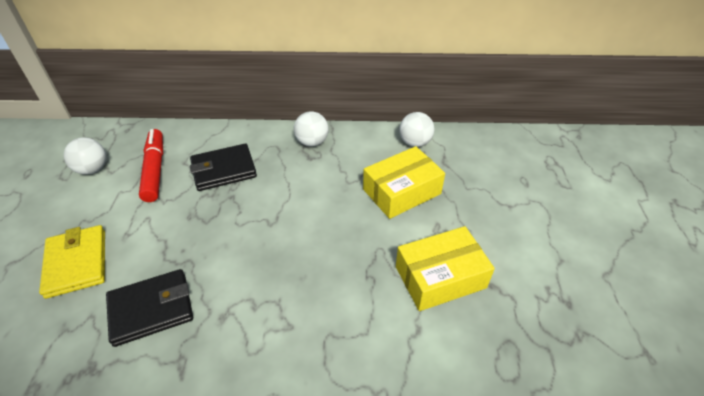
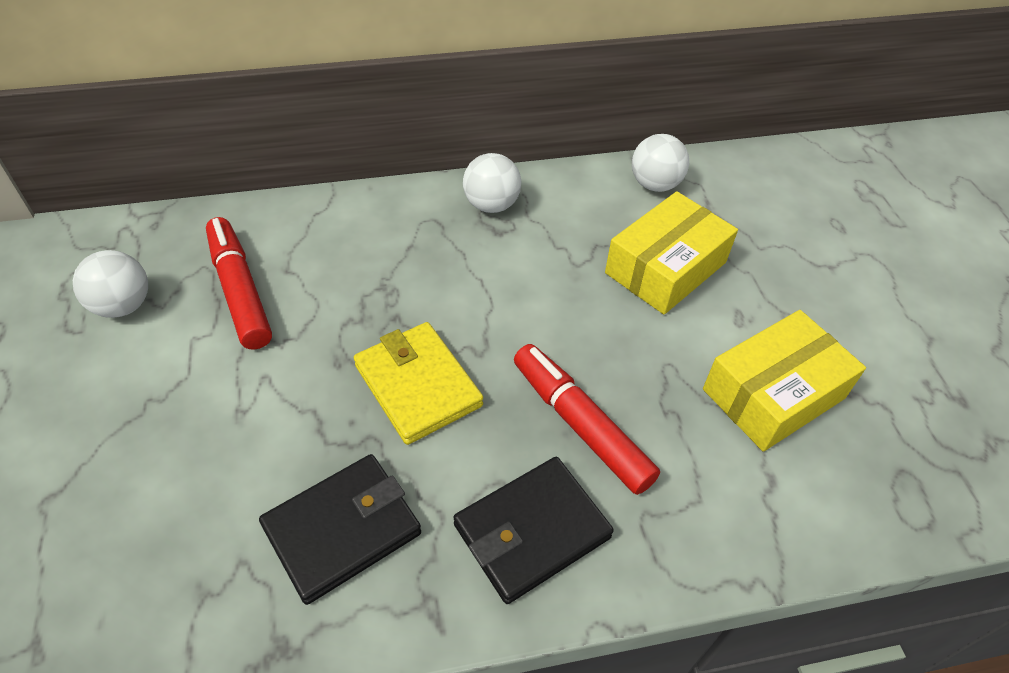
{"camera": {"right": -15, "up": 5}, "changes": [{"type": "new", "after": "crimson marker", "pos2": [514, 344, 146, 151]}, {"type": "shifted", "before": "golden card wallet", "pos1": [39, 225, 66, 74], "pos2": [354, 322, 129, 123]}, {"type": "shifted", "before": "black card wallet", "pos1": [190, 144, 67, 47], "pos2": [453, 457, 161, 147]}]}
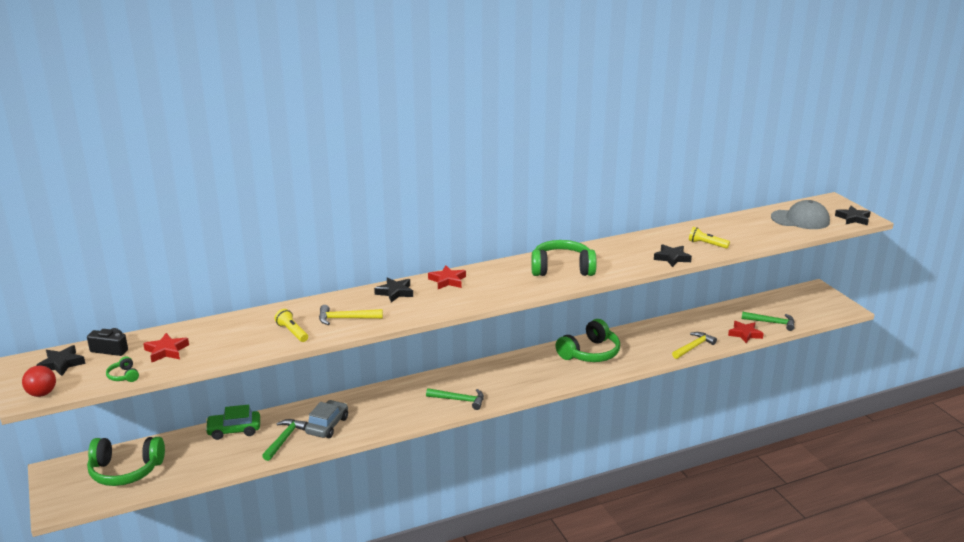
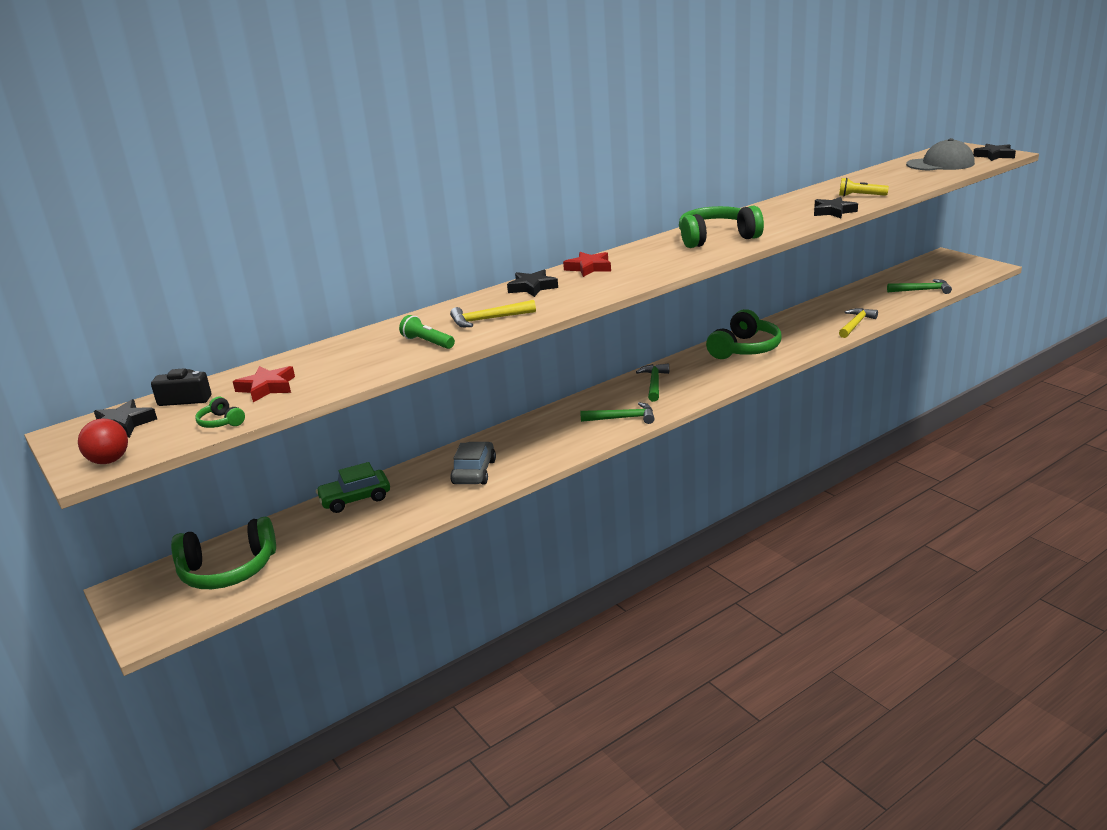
{"camera": {"right": -10, "up": 0}, "changes": [{"type": "gone", "before": "crimson star", "pos1": [728, 321, 36, 22]}, {"type": "shifted", "before": "leaf-green hammer", "pos1": [262, 419, 46, 42], "pos2": [636, 363, 33, 39]}, {"type": "repainted", "before": "golden torch", "after": "leaf-green torch", "pos1": [275, 309, 33, 33], "pos2": [399, 315, 56, 34]}]}
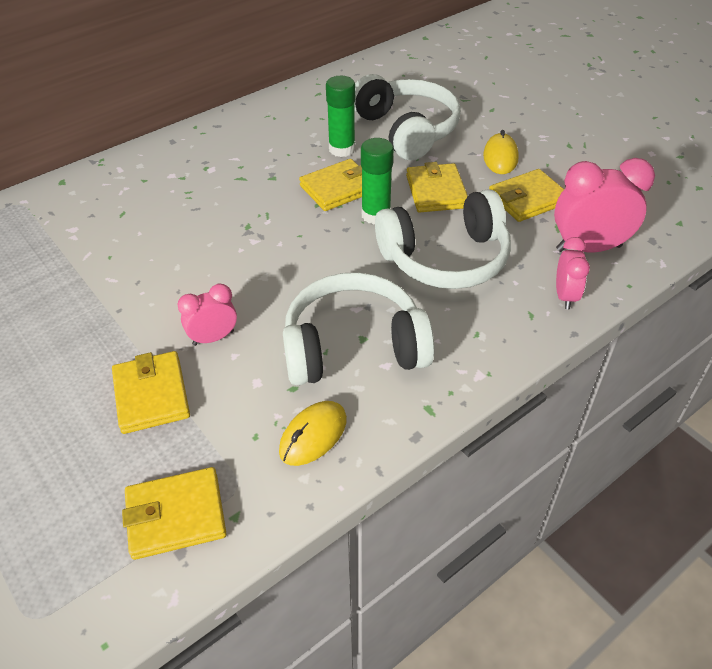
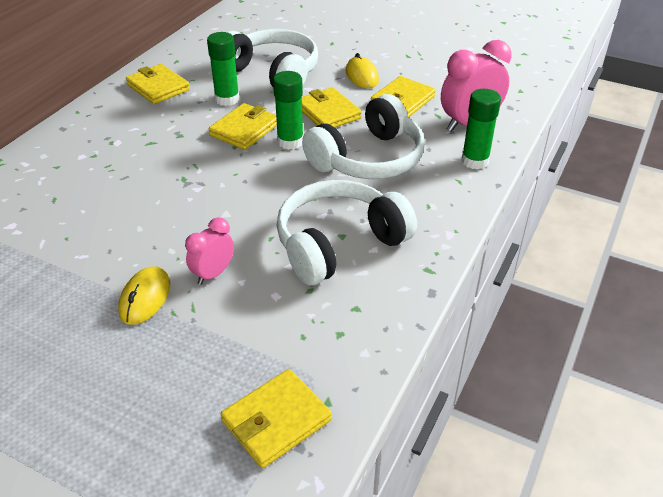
{"camera": {"right": -25, "up": -5}, "changes": [{"type": "shifted", "before": "golden card wallet", "pos1": [112, 351, 78, 83], "pos2": [126, 64, 64, 40]}, {"type": "shifted", "before": "golden computer mouse", "pos1": [279, 401, 68, 65], "pos2": [118, 266, 52, 59]}, {"type": "swapped", "before": "rose-pink bedside clock", "after": "leaf-green stick of glue", "pos1": [556, 237, 34, 73], "pos2": [461, 89, 40, 81]}]}
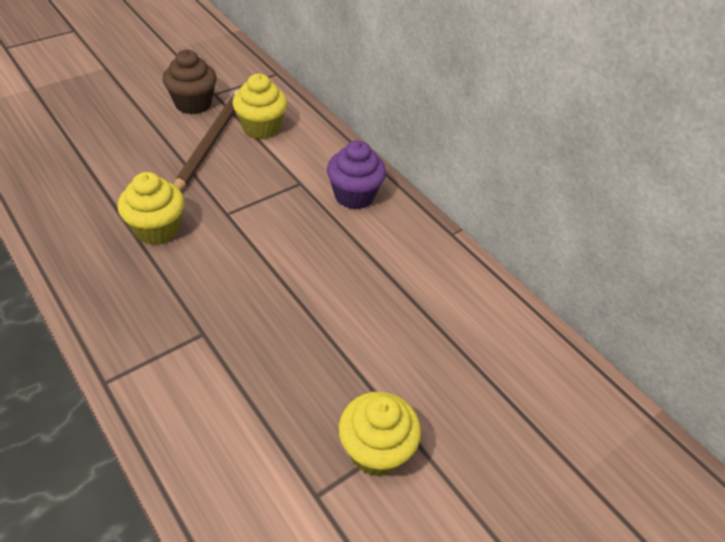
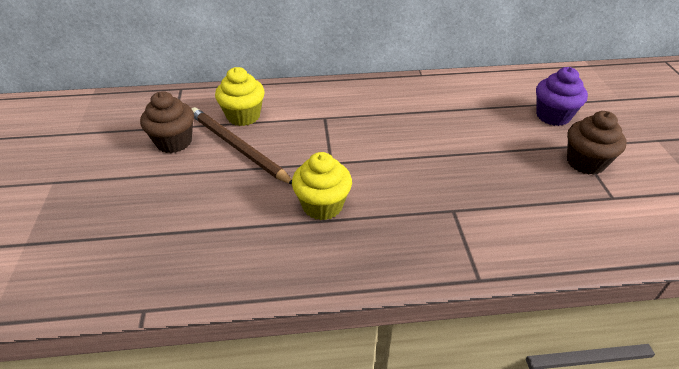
{"camera": {"right": -55, "up": -5}, "changes": [{"type": "shifted", "before": "royal purple cupcake", "pos1": [327, 140, 59, 69], "pos2": [536, 67, 52, 59]}, {"type": "repainted", "before": "golden cupcake", "after": "dark brown cupcake", "pos1": [339, 392, 82, 85], "pos2": [567, 111, 60, 64]}]}
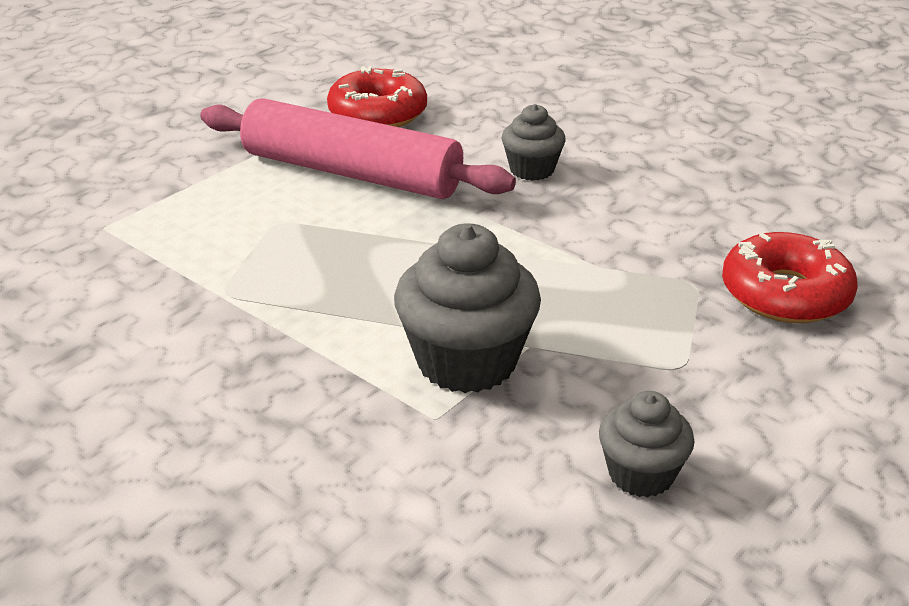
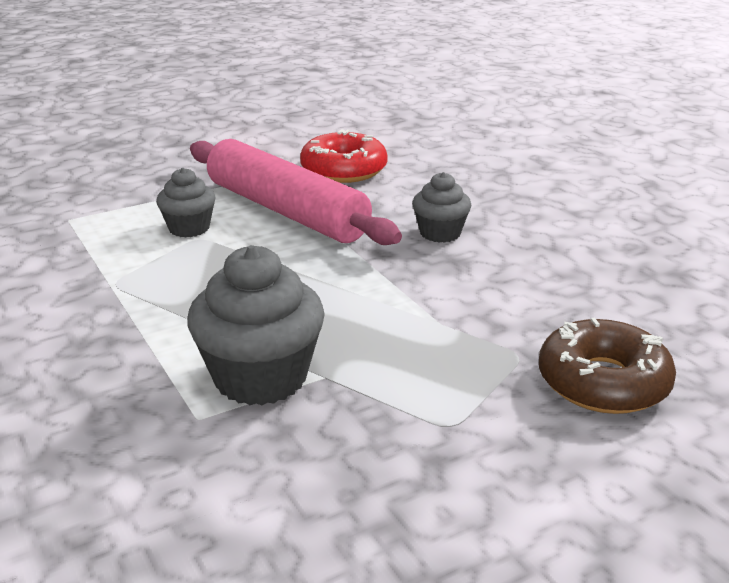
{"camera": {"right": 20, "up": -5}, "changes": [{"type": "shifted", "before": "grey cupcake", "pos1": [599, 391, 96, 106], "pos2": [156, 168, 60, 70]}, {"type": "repainted", "before": "crimson donut", "after": "dark brown donut", "pos1": [722, 232, 136, 91], "pos2": [539, 317, 137, 97]}]}
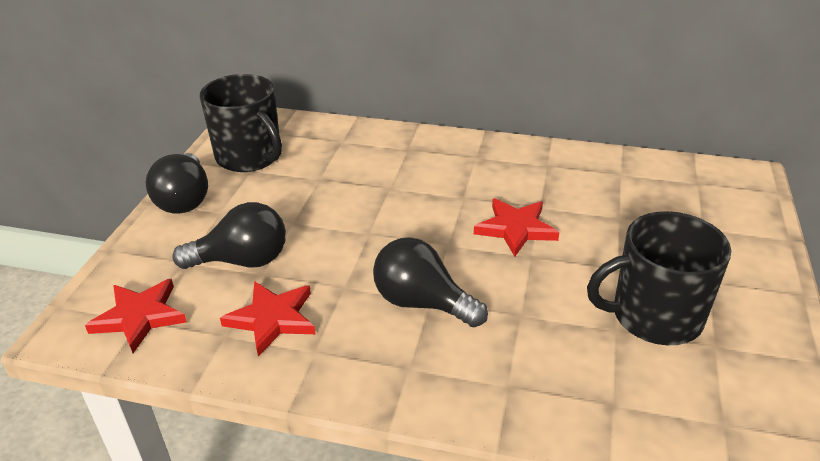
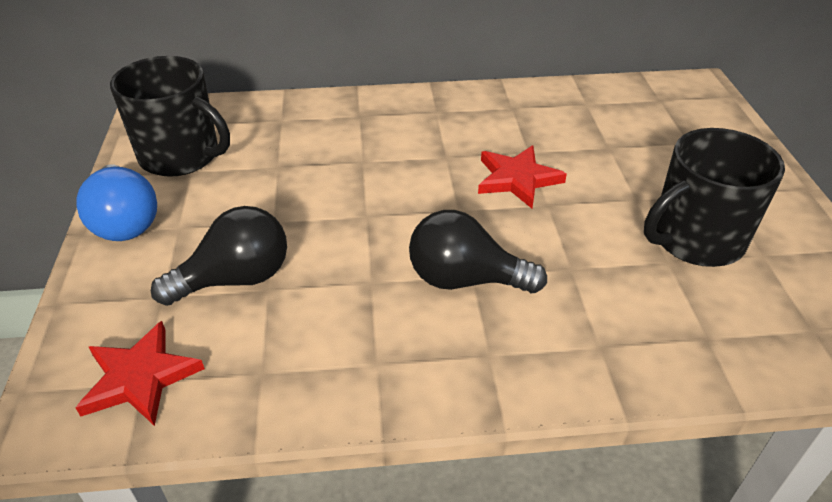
{"camera": {"right": -20, "up": 5}, "changes": [{"type": "gone", "before": "crimson star", "pos1": [220, 281, 95, 75]}, {"type": "repainted", "before": "black light bulb", "after": "cobalt light bulb", "pos1": [146, 153, 62, 61], "pos2": [76, 164, 81, 77]}]}
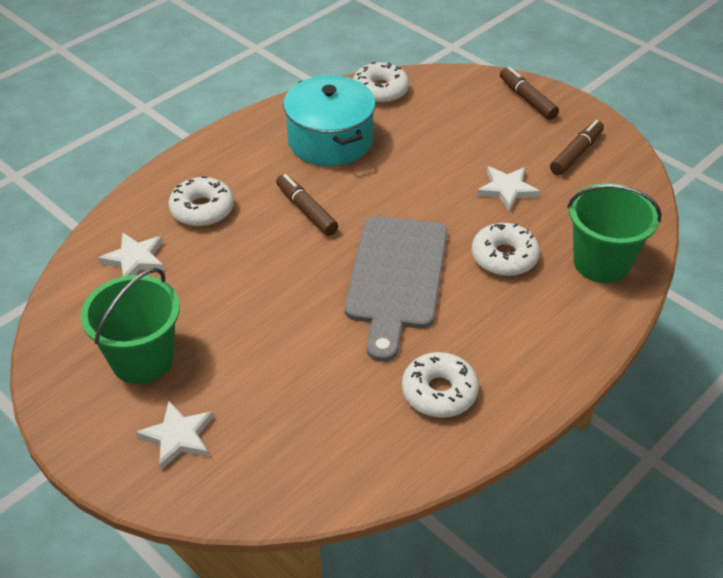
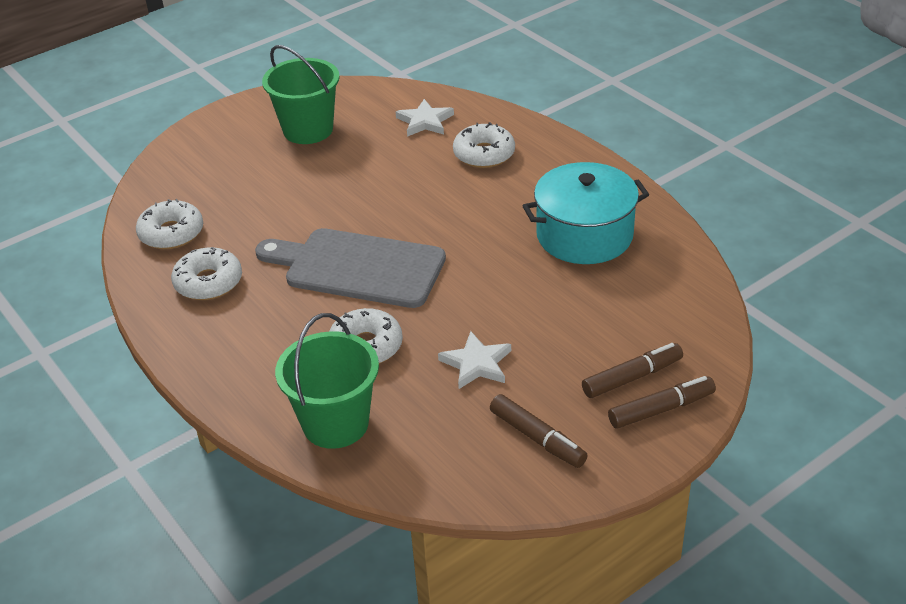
{"camera": {"right": 100, "up": -5}, "changes": [{"type": "gone", "before": "snow-white star", "pos1": [136, 401, 77, 69]}, {"type": "shifted", "before": "dark brown marker", "pos1": [276, 174, 62, 62], "pos2": [582, 343, 101, 55]}, {"type": "shifted", "before": "snow-white donut", "pos1": [353, 62, 56, 42], "pos2": [136, 199, 67, 50]}]}
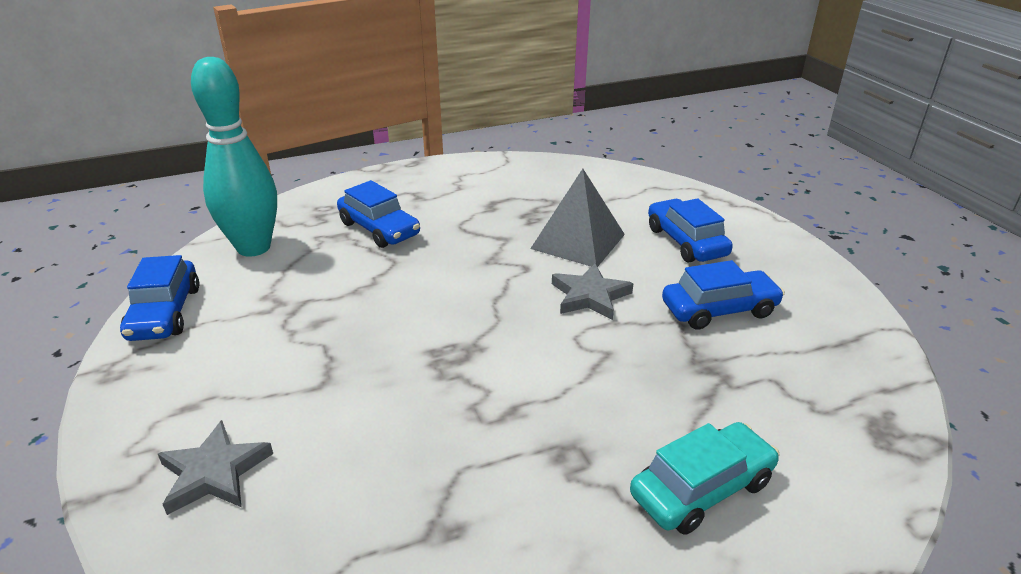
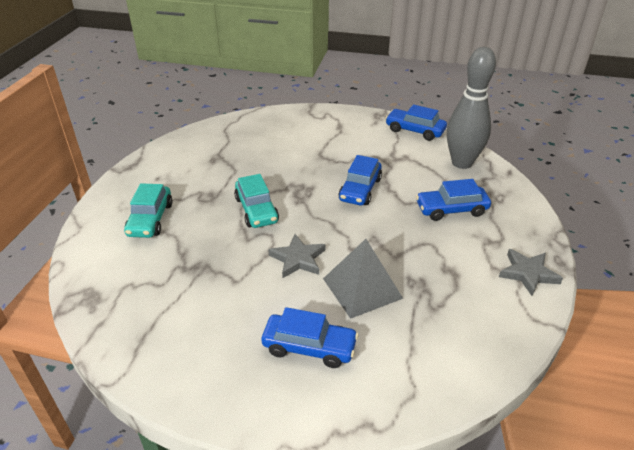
{"camera": {"right": 125, "up": 5}, "changes": [{"type": "new", "after": "teal car", "pos2": [234, 174, 45, 54]}, {"type": "shifted", "before": "grey star", "pos1": [158, 420, 115, 95], "pos2": [499, 249, 64, 47]}, {"type": "shifted", "before": "cobalt car", "pos1": [662, 260, 123, 69], "pos2": [339, 155, 43, 50]}, {"type": "repainted", "before": "teal bowling pin", "after": "grey bowling pin", "pos1": [191, 57, 86, 200], "pos2": [447, 47, 49, 122]}]}
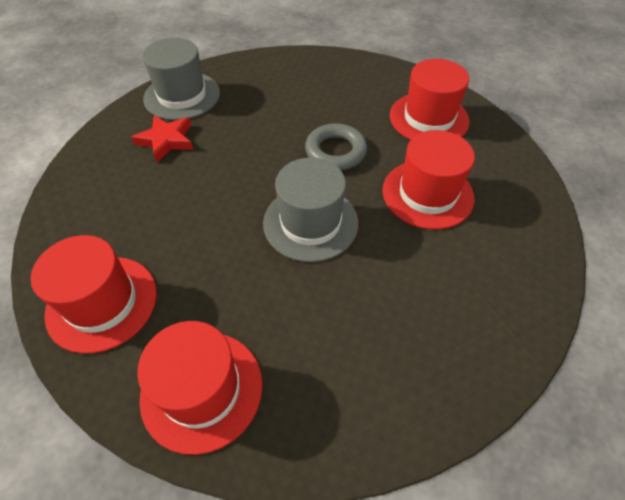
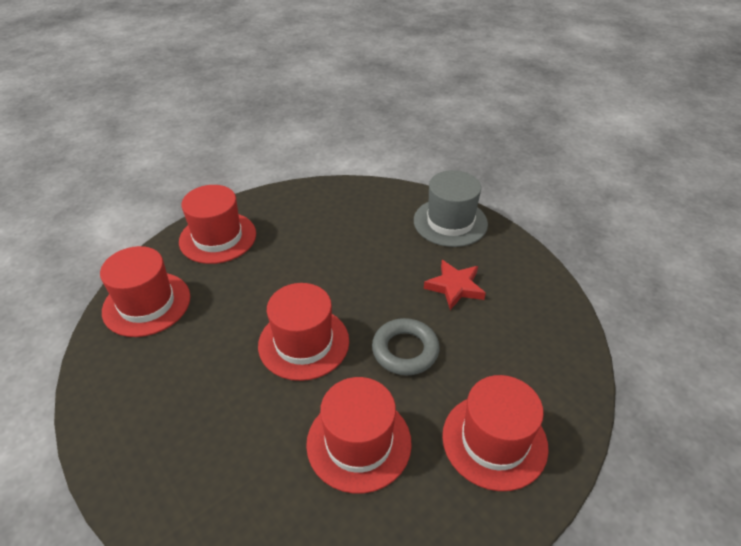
{"camera": {"right": 80, "up": -10}, "changes": [{"type": "shifted", "before": "crimson star", "pos1": [131, 115, 62, 47], "pos2": [424, 260, 62, 50]}, {"type": "repainted", "before": "grey hat", "after": "crimson hat", "pos1": [263, 158, 95, 104], "pos2": [258, 283, 91, 98]}]}
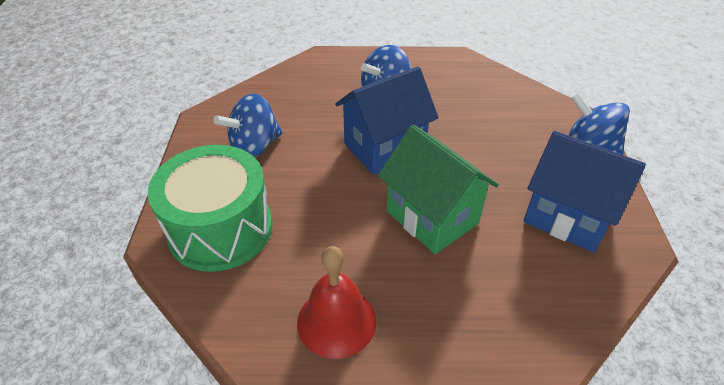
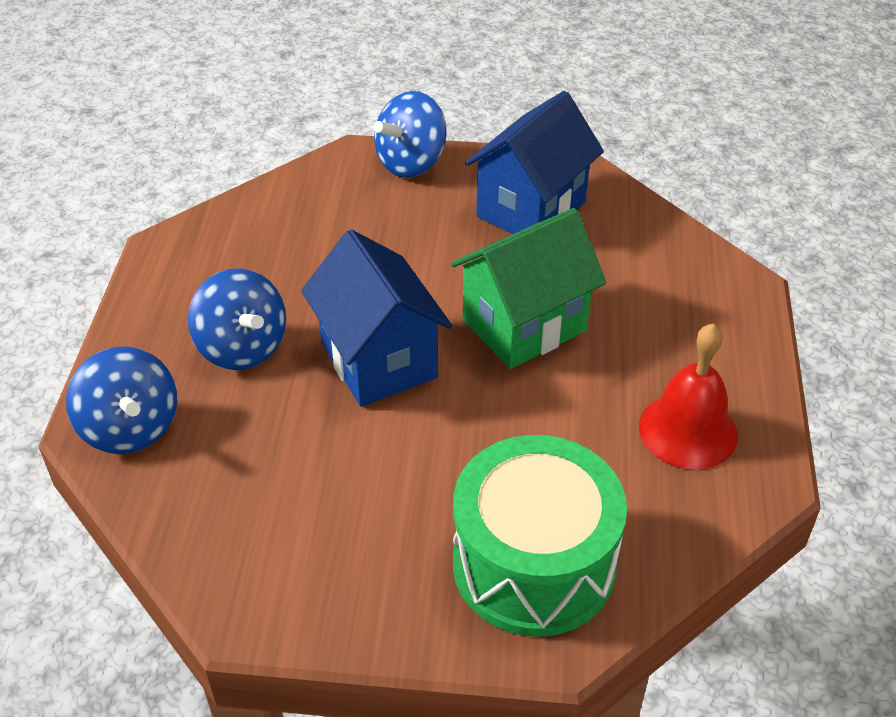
{"camera": {"right": -85, "up": 0}, "changes": [{"type": "shifted", "before": "cobalt toy top", "pos1": [214, 94, 69, 63], "pos2": [66, 347, 111, 107]}]}
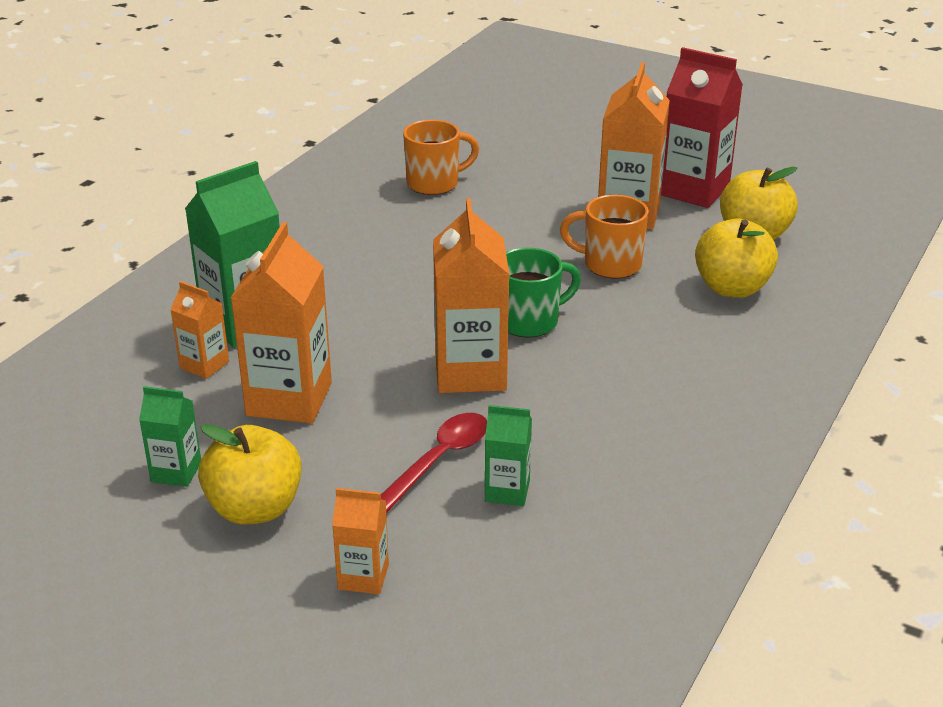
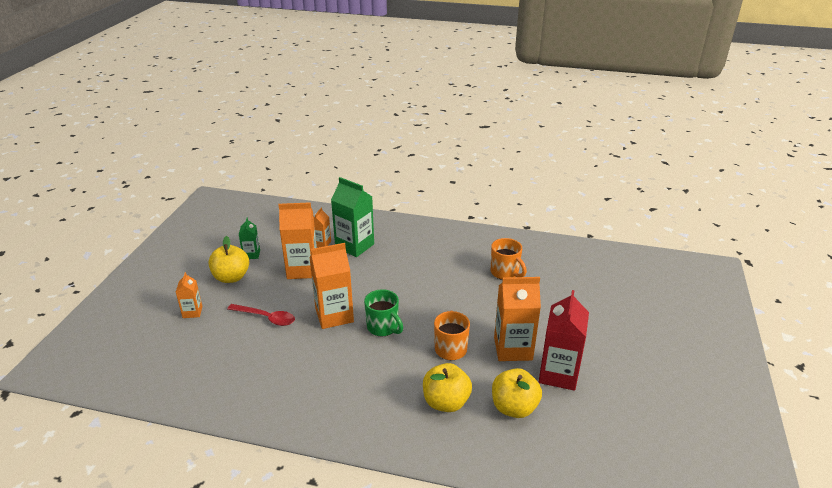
{"camera": {"right": 75, "up": 0}, "changes": [{"type": "gone", "before": "leaf-green milk carton", "pos1": [485, 405, 47, 101]}]}
